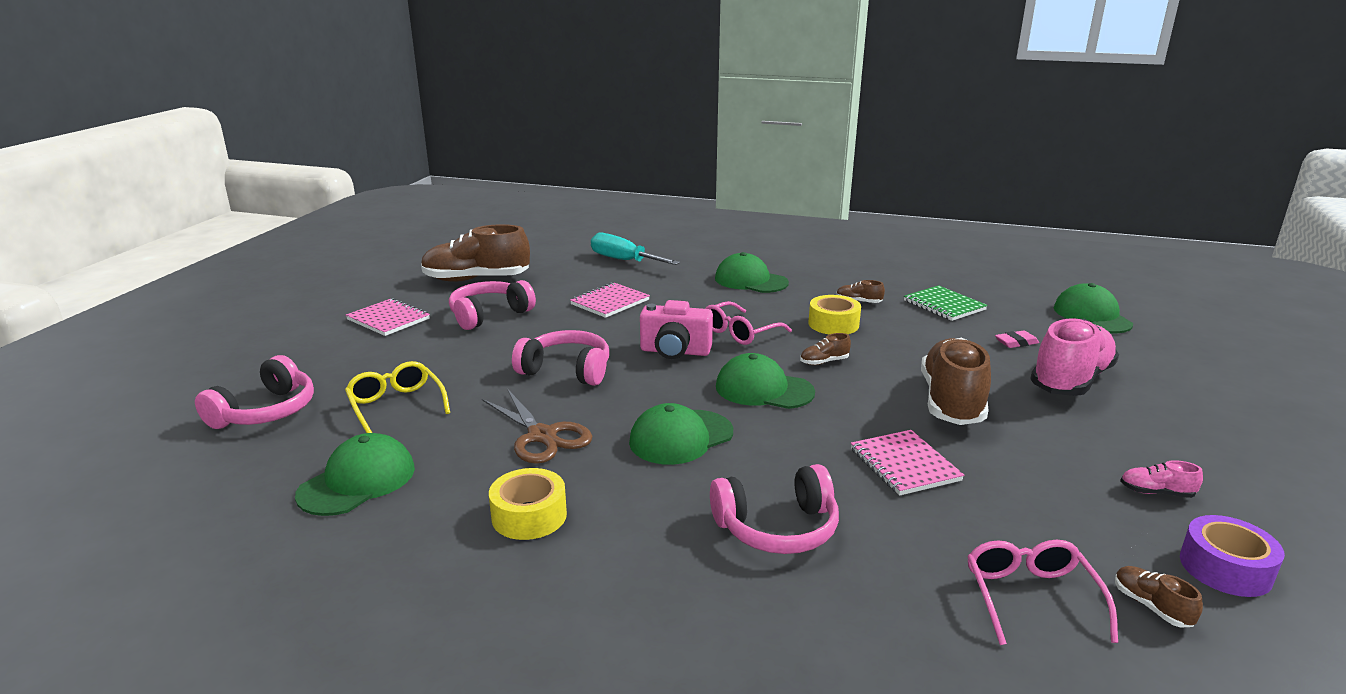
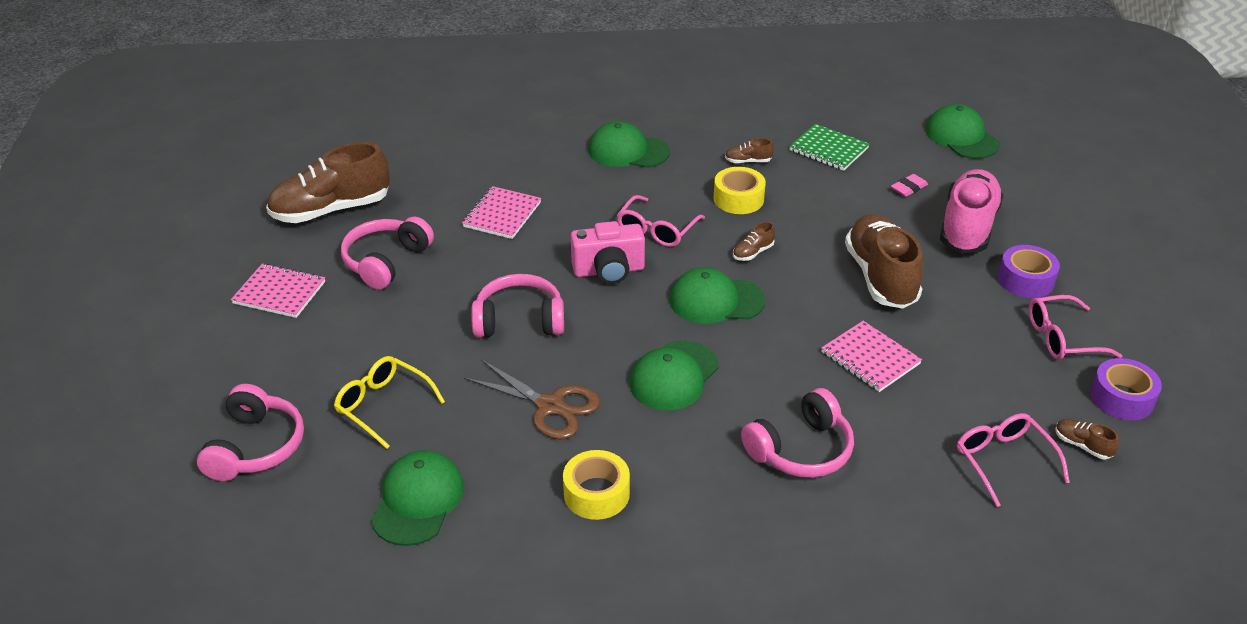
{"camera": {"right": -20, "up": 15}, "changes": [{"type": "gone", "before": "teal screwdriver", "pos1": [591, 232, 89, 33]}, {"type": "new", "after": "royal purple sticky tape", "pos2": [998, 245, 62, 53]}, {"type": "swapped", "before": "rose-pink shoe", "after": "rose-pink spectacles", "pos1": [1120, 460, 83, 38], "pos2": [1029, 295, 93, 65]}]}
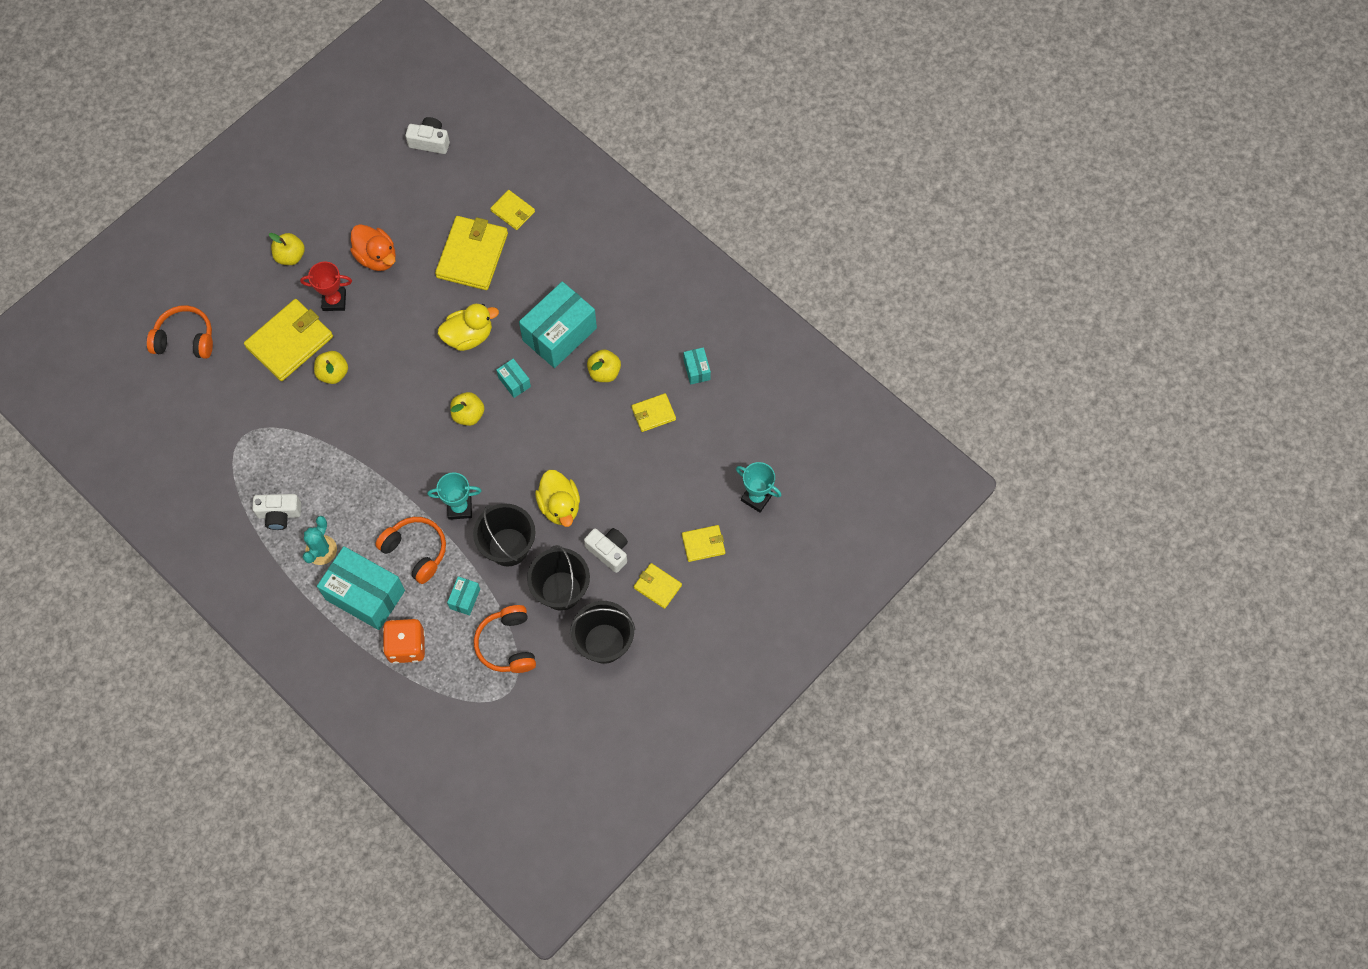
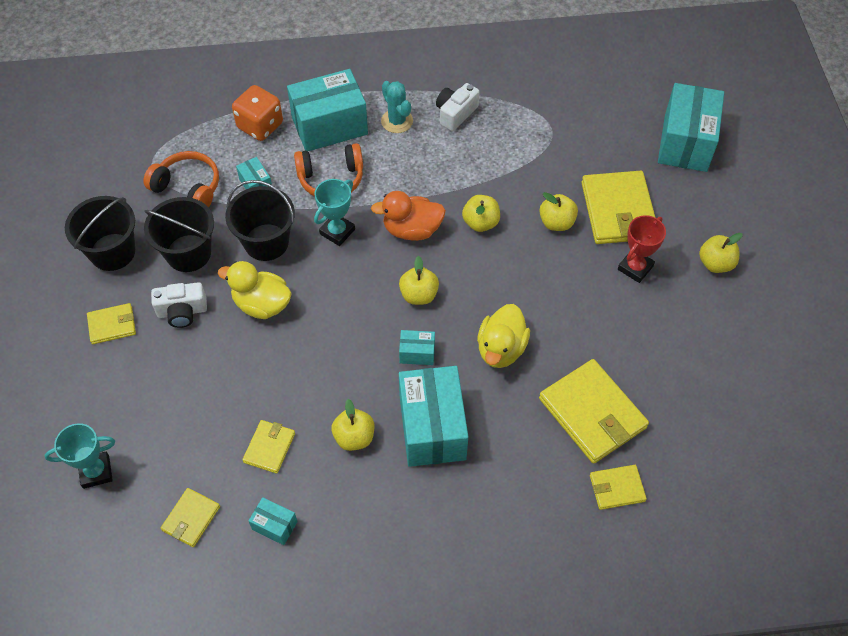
{"camera": {"right": 130, "up": -10}, "changes": [{"type": "gone", "before": "snow-white compact camera", "pos1": [405, 117, 45, 37]}, {"type": "new", "after": "golden apple", "pos2": [462, 195, 38, 37]}, {"type": "shifted", "before": "orange toy duck", "pos1": [350, 224, 46, 47], "pos2": [371, 191, 75, 50]}, {"type": "shifted", "before": "golden card wallet", "pos1": [682, 525, 43, 37], "pos2": [161, 488, 59, 59]}, {"type": "swapped", "before": "orange headphones", "after": "teal parcel", "pos1": [147, 305, 66, 54], "pos2": [658, 83, 66, 89]}]}
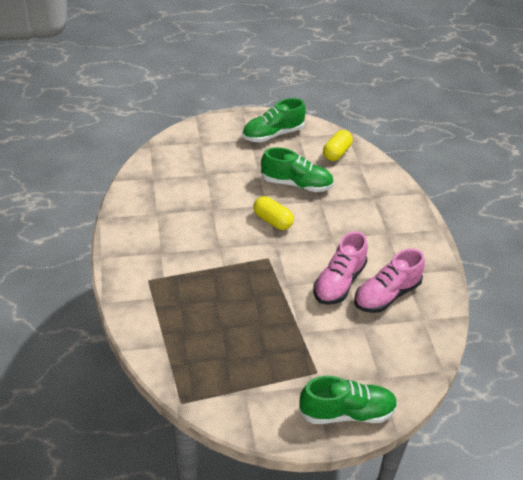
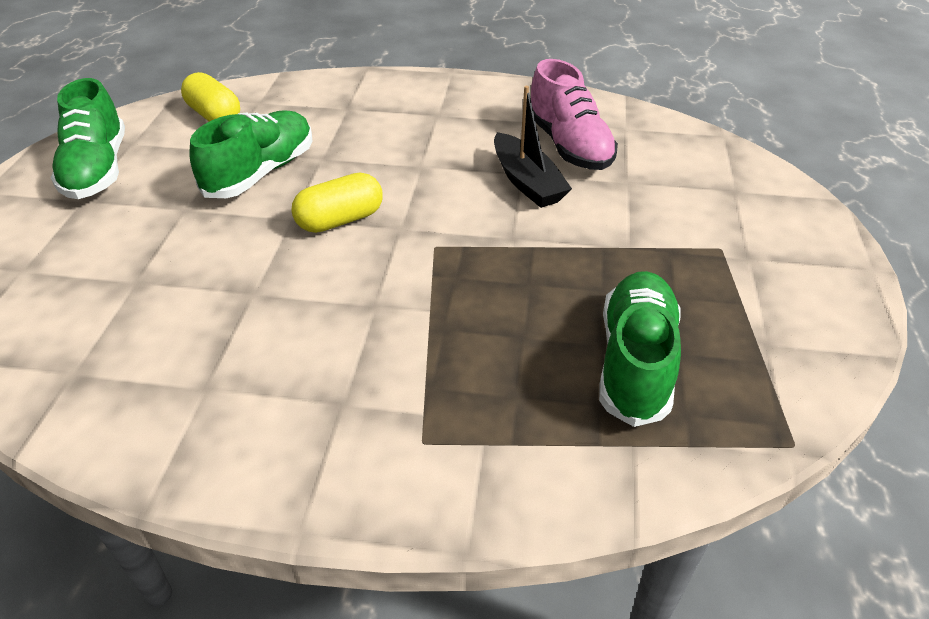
{"camera": {"right": -70, "up": 0}, "changes": [{"type": "shifted", "before": "leaf-green shoe", "pos1": [299, 376, 99, 48], "pos2": [599, 271, 82, 156]}, {"type": "swapped", "before": "rose-pink shoe", "after": "black toy boat", "pos1": [313, 231, 55, 74], "pos2": [494, 86, 78, 122]}]}
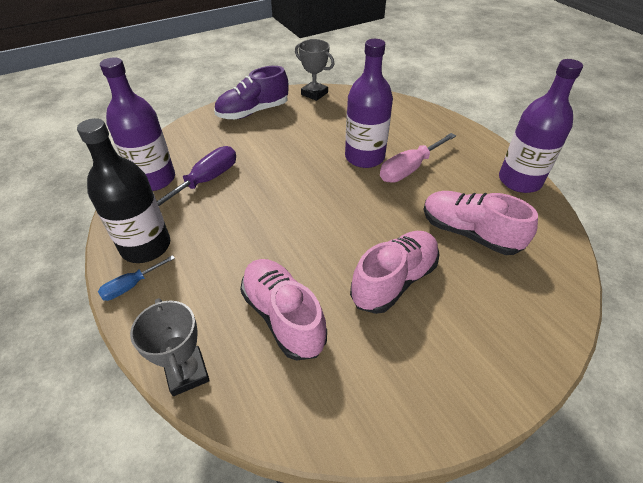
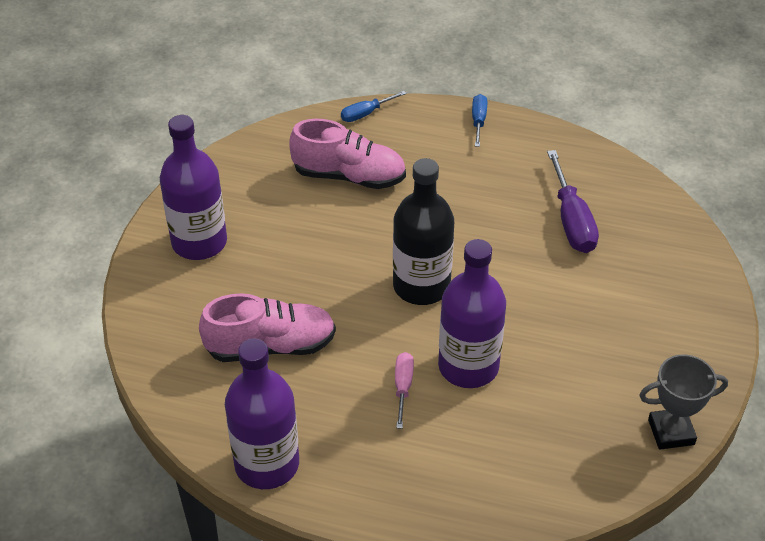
{"camera": {"right": 135, "up": 0}, "changes": [{"type": "gone", "before": "royal purple shoe", "pos1": [214, 66, 74, 53]}, {"type": "gone", "before": "rose-pink shoe", "pos1": [350, 231, 90, 83]}, {"type": "shifted", "before": "black flask", "pos1": [77, 118, 93, 145], "pos2": [393, 158, 61, 147]}, {"type": "shifted", "before": "royal purple flask", "pos1": [100, 58, 75, 133], "pos2": [160, 115, 67, 145]}, {"type": "swapped", "before": "grey award cup", "after": "cobalt screwdriver", "pos1": [130, 298, 80, 98], "pos2": [341, 91, 66, 31]}, {"type": "scaled", "before": "rose-pink screwdriver", "pos1": [380, 133, 76, 50], "pos2": [395, 352, 19, 77], "scale": 0.57}]}
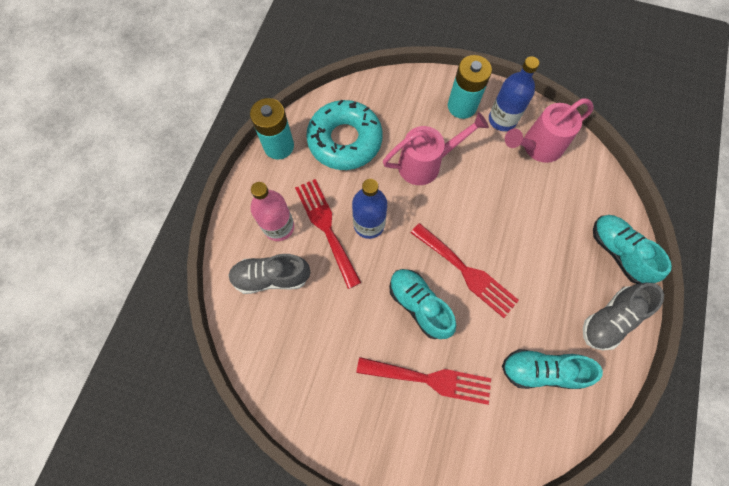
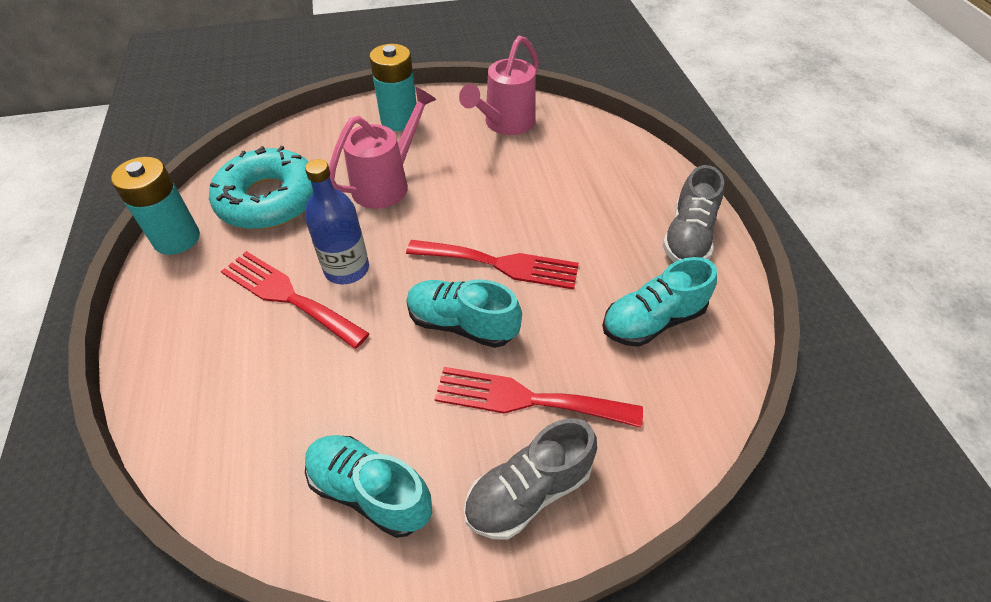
{"camera": {"right": -30, "up": -20}, "changes": [{"type": "gone", "before": "rose-pink flask", "pos1": [250, 182, 44, 59]}, {"type": "gone", "before": "cobalt flask", "pos1": [489, 56, 50, 75]}, {"type": "shifted", "before": "grey shoe", "pos1": [228, 254, 82, 40], "pos2": [464, 418, 133, 122]}, {"type": "shifted", "before": "teal shoe", "pos1": [593, 215, 79, 69], "pos2": [305, 435, 127, 103]}, {"type": "rotated", "before": "crimson dinner fork", "pos1": [356, 357, 135, 48], "pos2": [434, 367, 209, 61], "turn": -150}]}
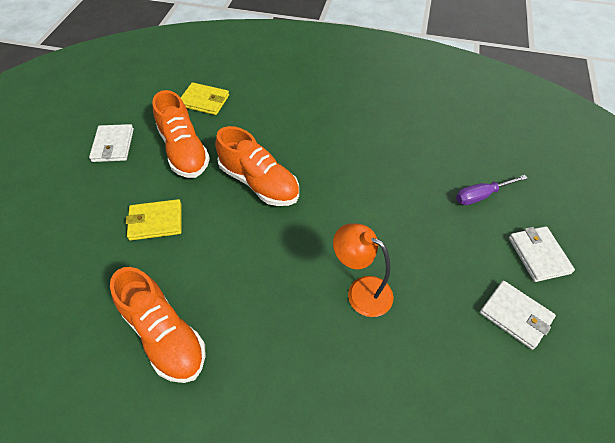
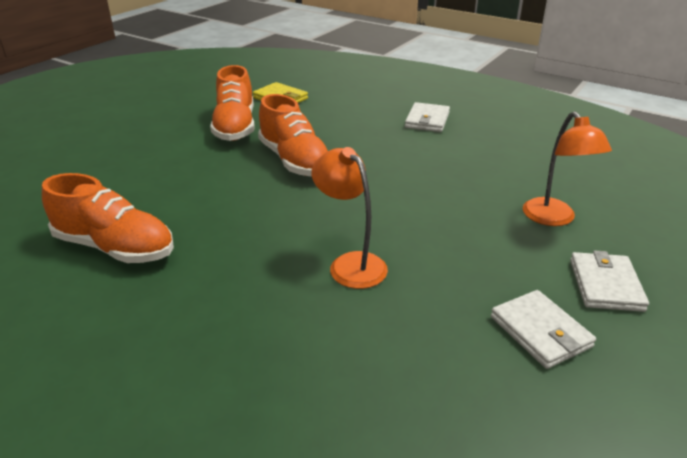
{"camera": {"right": 20, "up": -20}, "changes": [{"type": "gone", "before": "golden card wallet", "pos1": [126, 199, 55, 42]}, {"type": "shifted", "before": "snow-white card wallet", "pos1": [89, 124, 45, 38], "pos2": [405, 102, 45, 30]}, {"type": "swapped", "before": "royal purple screwdriver", "after": "orange reading lamp", "pos1": [456, 175, 72, 30], "pos2": [523, 111, 89, 115]}, {"type": "rotated", "before": "orange shoe", "pos1": [110, 267, 96, 116], "pos2": [42, 173, 132, 90], "turn": -45}]}
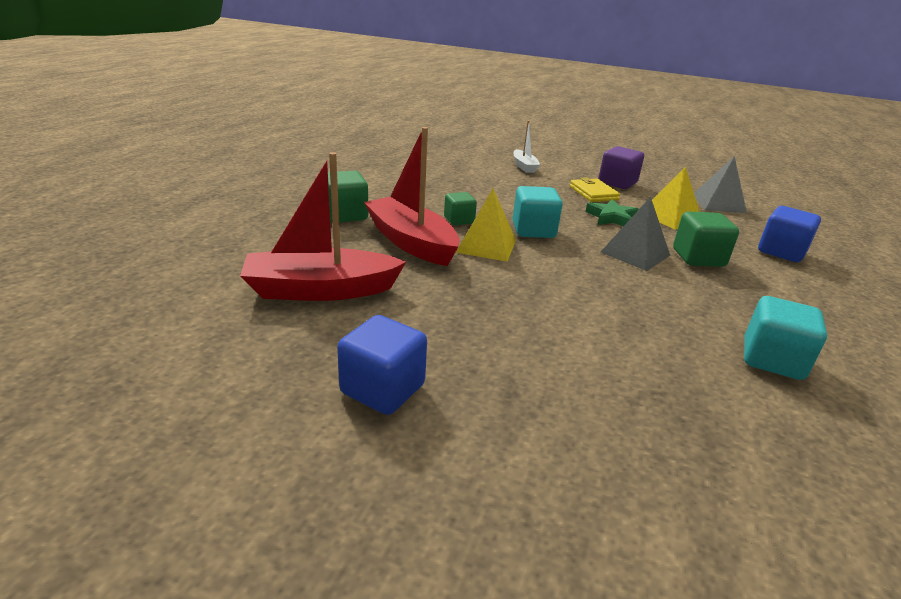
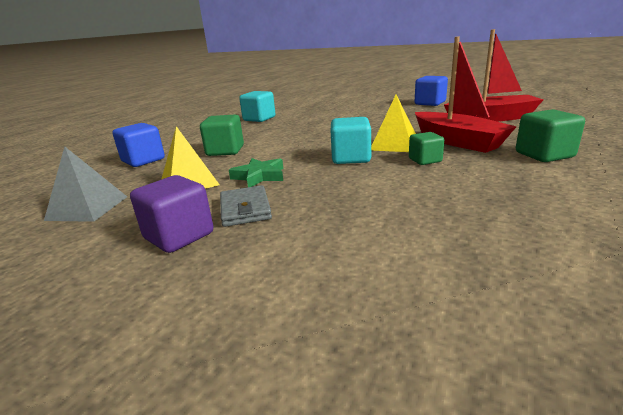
{"camera": {"right": -170, "up": -5}, "changes": [{"type": "gone", "before": "snow-white toy boat", "pos1": [513, 120, 28, 53]}, {"type": "gone", "before": "grey solid pyramid", "pos1": [601, 197, 69, 74]}, {"type": "repainted", "before": "golden card wallet", "after": "grey card wallet", "pos1": [570, 177, 50, 25], "pos2": [220, 185, 52, 42]}]}
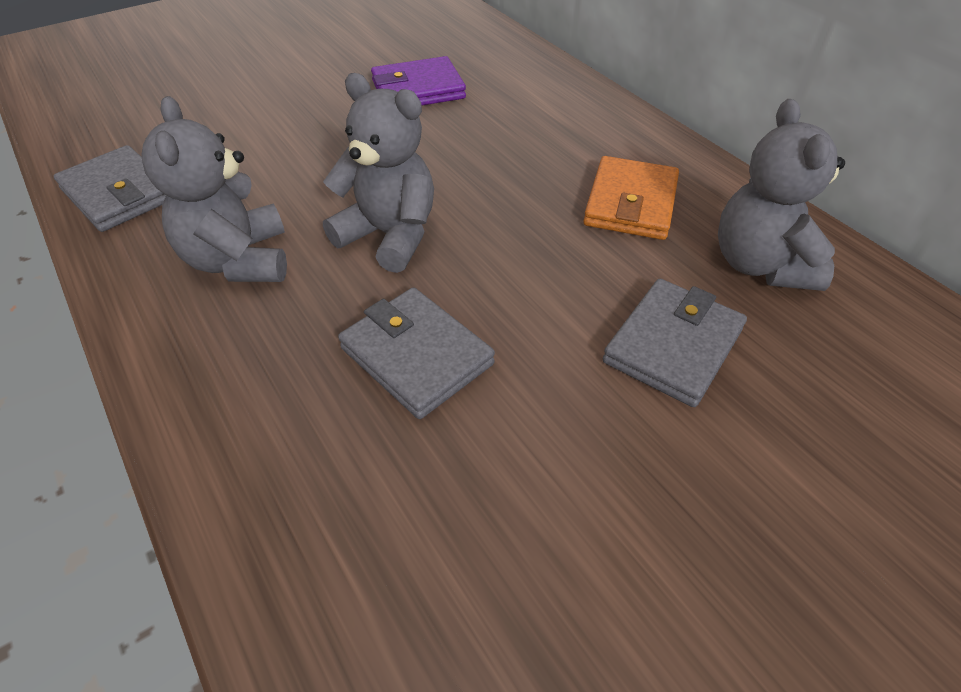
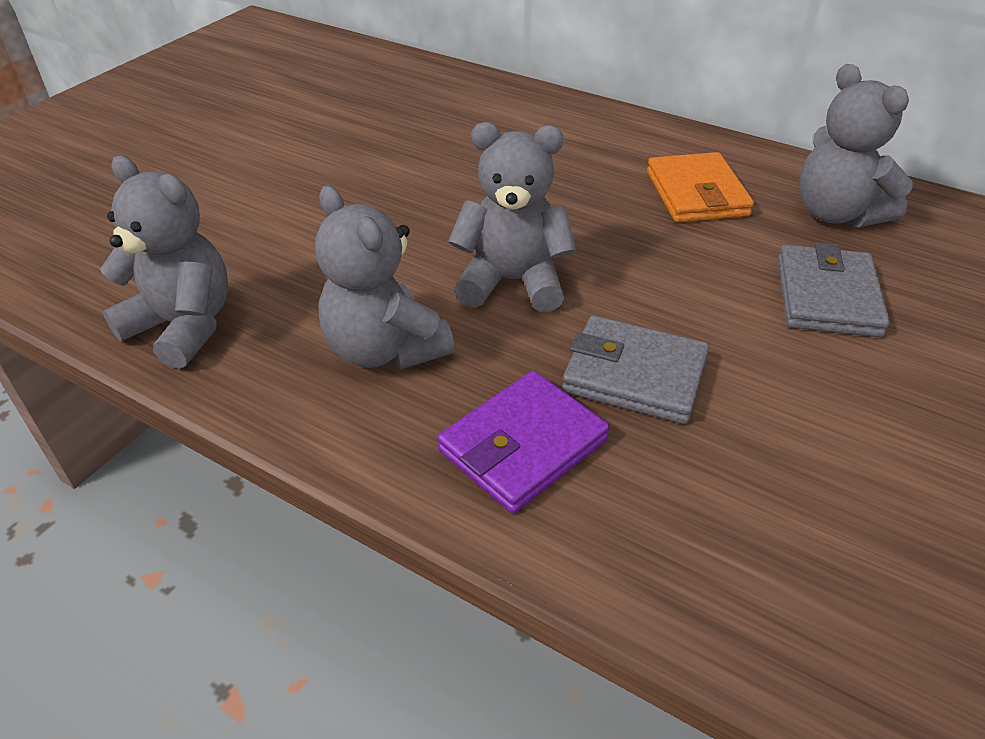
{"camera": {"right": -25, "up": -5}, "changes": [{"type": "shifted", "before": "royal purple card wallet", "pos1": [371, 56, 95, 50], "pos2": [437, 371, 173, 142]}, {"type": "swapped", "before": "grey card wallet", "after": "grey teddy bear", "pos1": [54, 145, 112, 87], "pos2": [100, 155, 129, 214]}]}
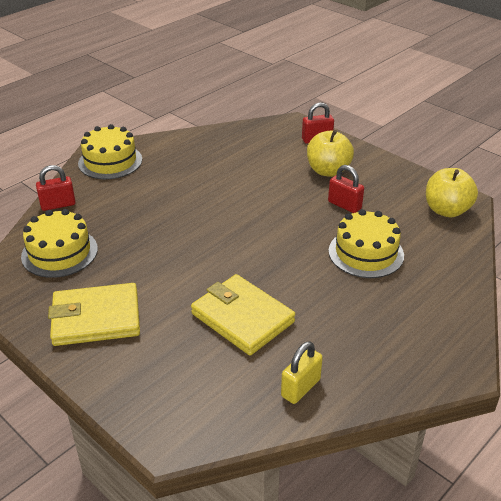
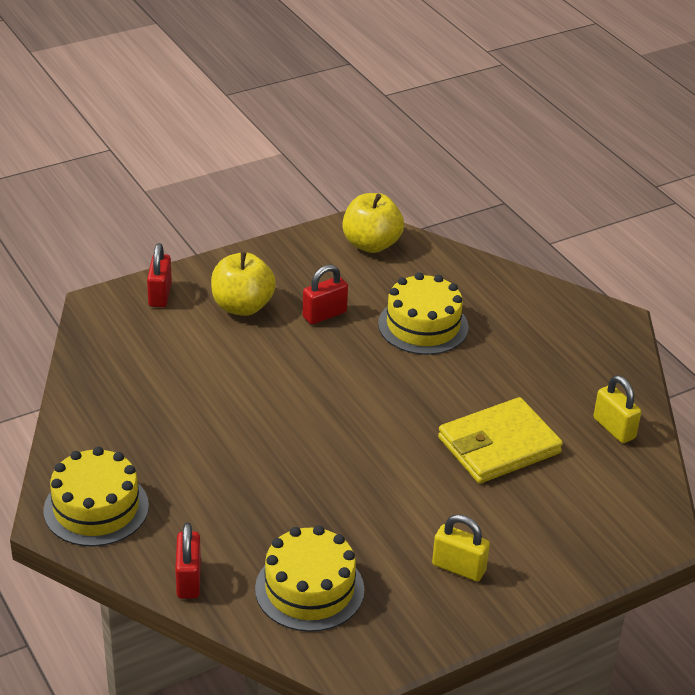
{"camera": {"right": -75, "up": 0}, "changes": [{"type": "swapped", "before": "golden card wallet", "after": "golden small lock", "pos1": [48, 283, 92, 63], "pos2": [432, 514, 58, 67]}]}
